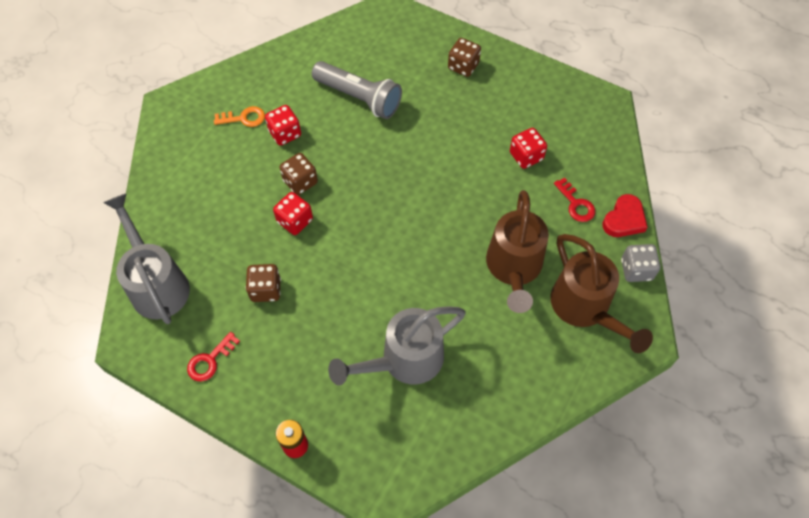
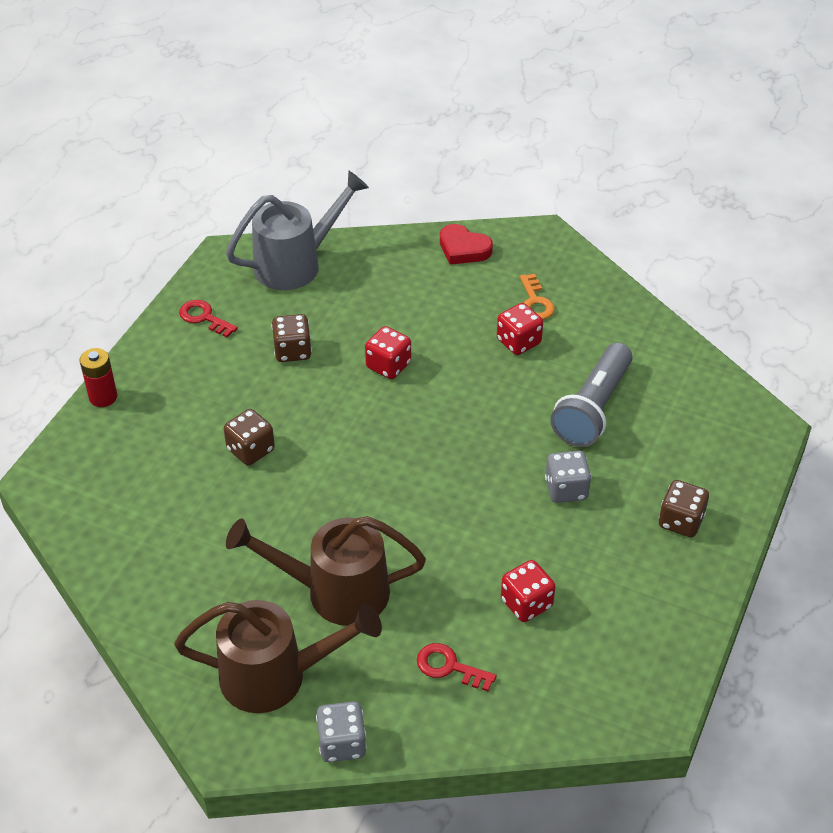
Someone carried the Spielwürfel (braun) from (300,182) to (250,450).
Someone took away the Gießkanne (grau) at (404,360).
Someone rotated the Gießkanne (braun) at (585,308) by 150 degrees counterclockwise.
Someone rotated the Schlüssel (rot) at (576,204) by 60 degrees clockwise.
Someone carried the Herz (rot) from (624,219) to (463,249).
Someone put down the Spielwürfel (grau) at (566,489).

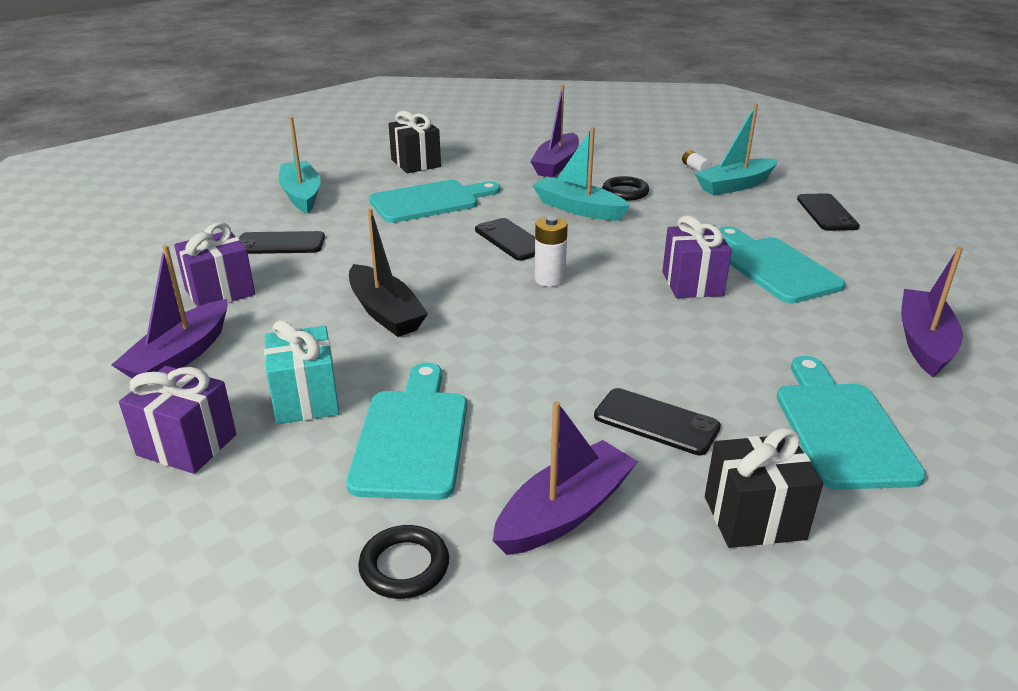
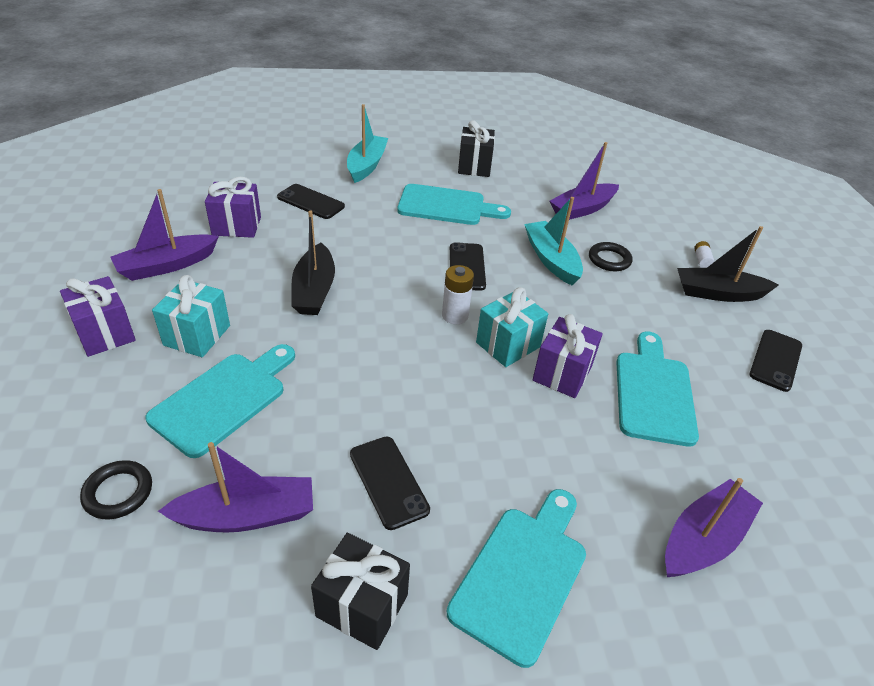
Someone repainted the Boot (türkis) at (735,186), which became the Boot (schwarz) at (718,293).
Someone put down the Geschenk (türkis) at (508,345).

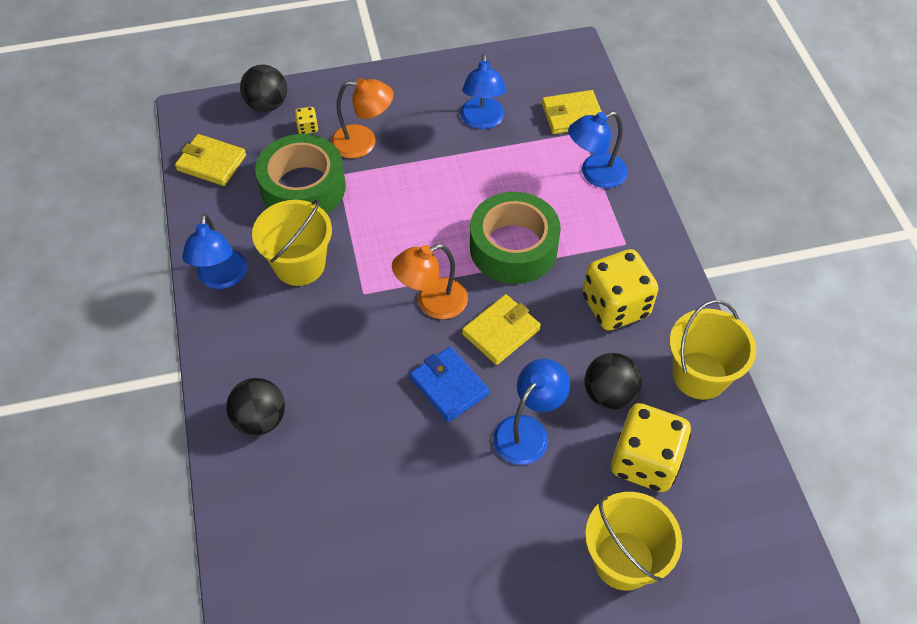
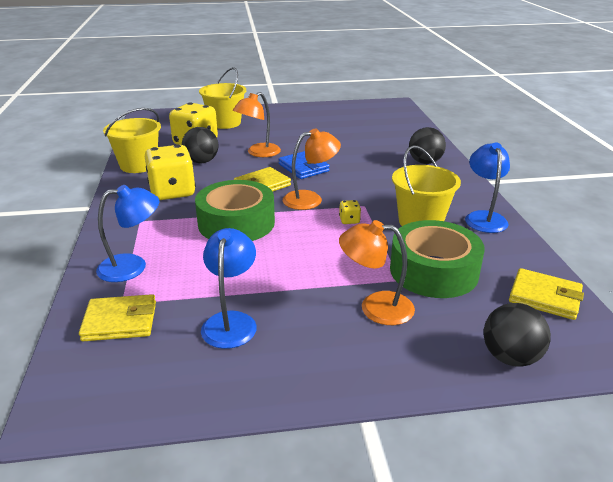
Someone carried the Spielwürfel (gelb) from (307,128) to (349,220).
Someone repainted the Lampe (blau) at (528,431), which became the Lampe (orange) at (258,153).

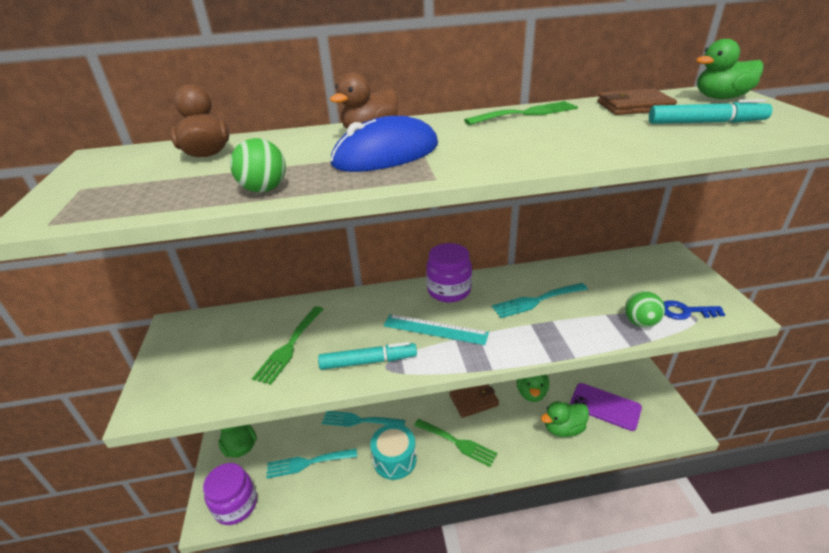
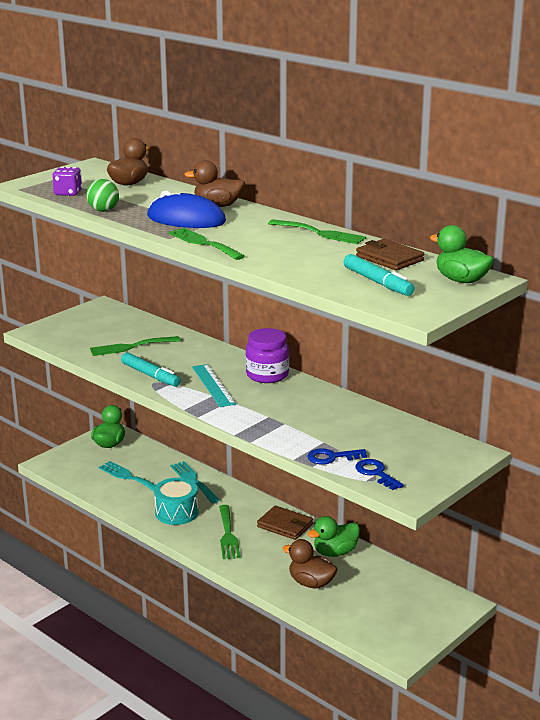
Someone took away the Einmachglas (lila) at (236,505).
Someone took away the Gabel (türkis) at (536,301).
Someone repainted the Ente (grün) at (563,429), which became the Ente (braun) at (311,583).
Someone took away the Handy (lila) at (605,406).
Someone swapped the Ball (grün) at (640,322) for the Schlüssel (blau) at (331,457).
Someone put down the Spielwürfel (lila) at (68,193).
Someone put down the Gabel (grün) at (203,243).

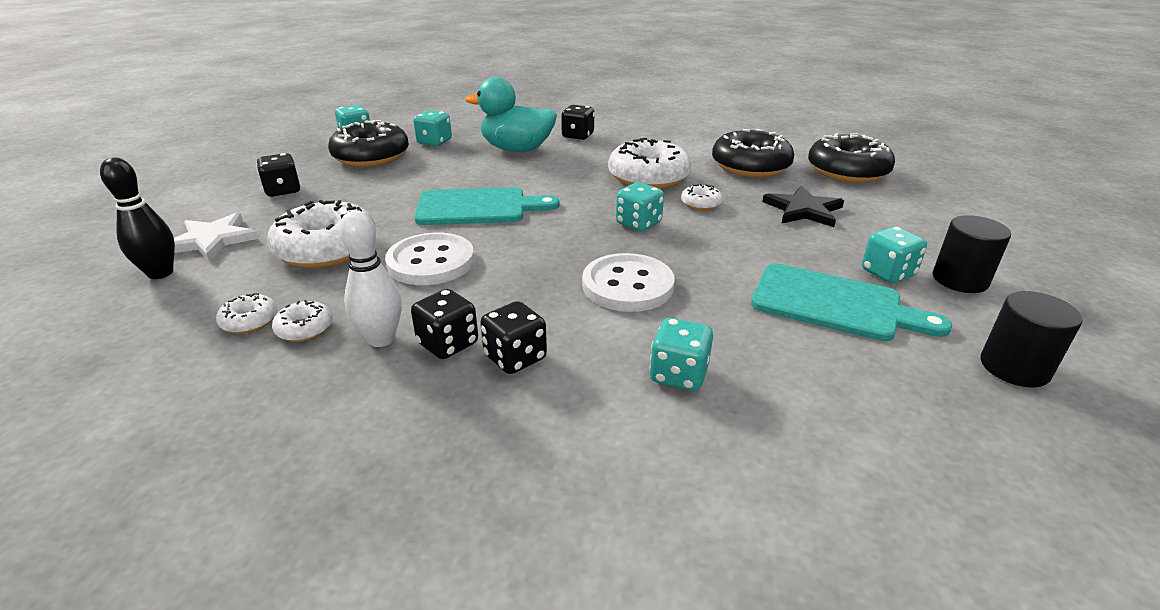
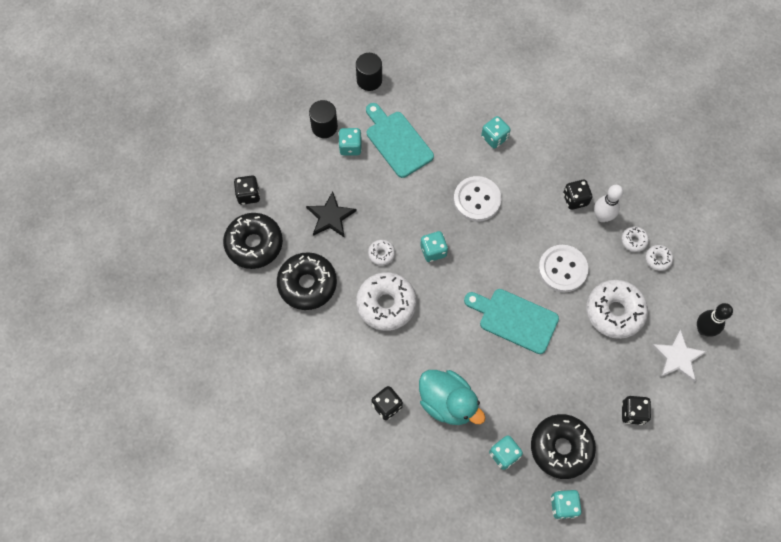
Someone carried the Spielwürfel (schwarz) from (515,358) to (248,195).

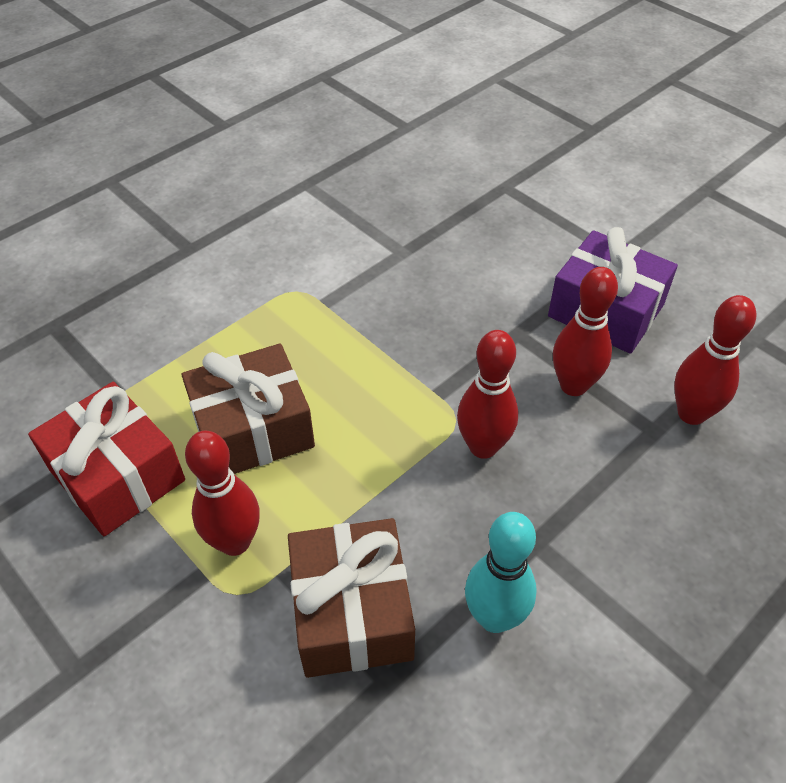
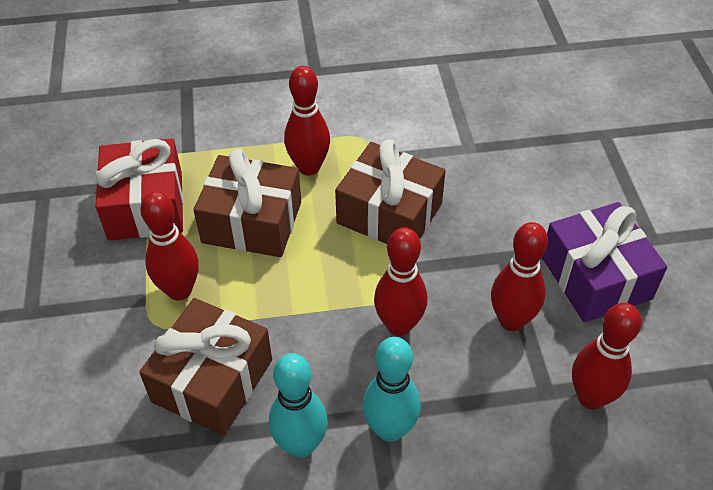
Someone put down the Bowlingkegel (rot) at (309,167).
Someone put down the Geschenk (braun) at (389,213).
Someone put down the Bowlingkegel (türkis) at (390,429).

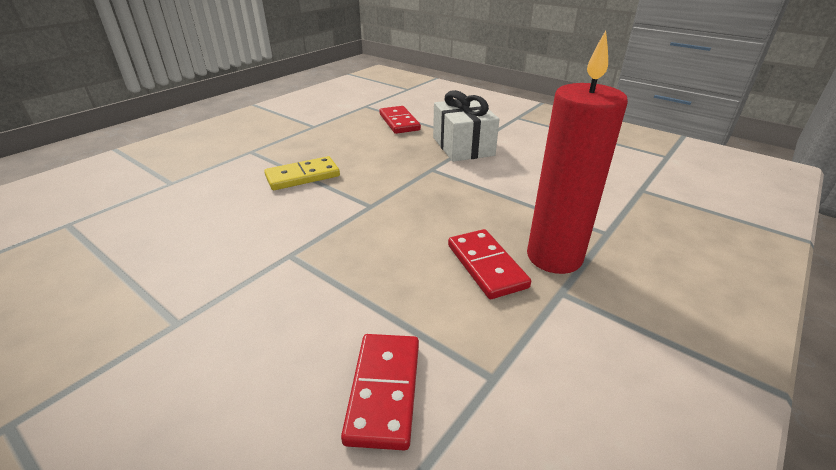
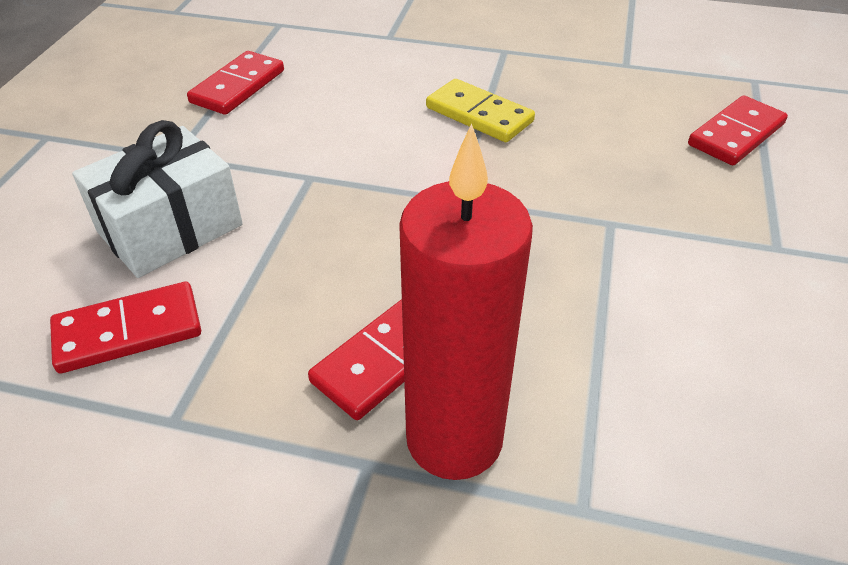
Someone carried the Geschenk (weiß) from (463,146) to (170,228).
Someone put down the Dominostein (rot) at (238,87).

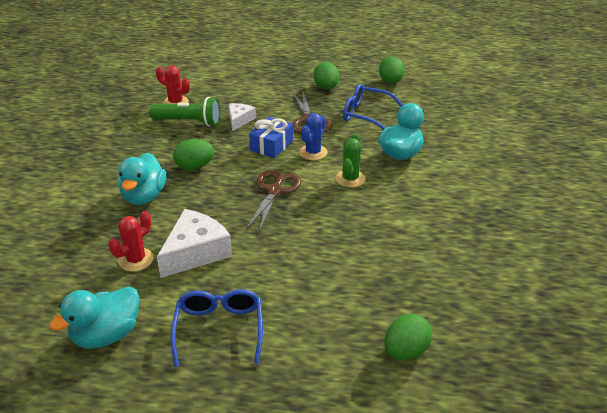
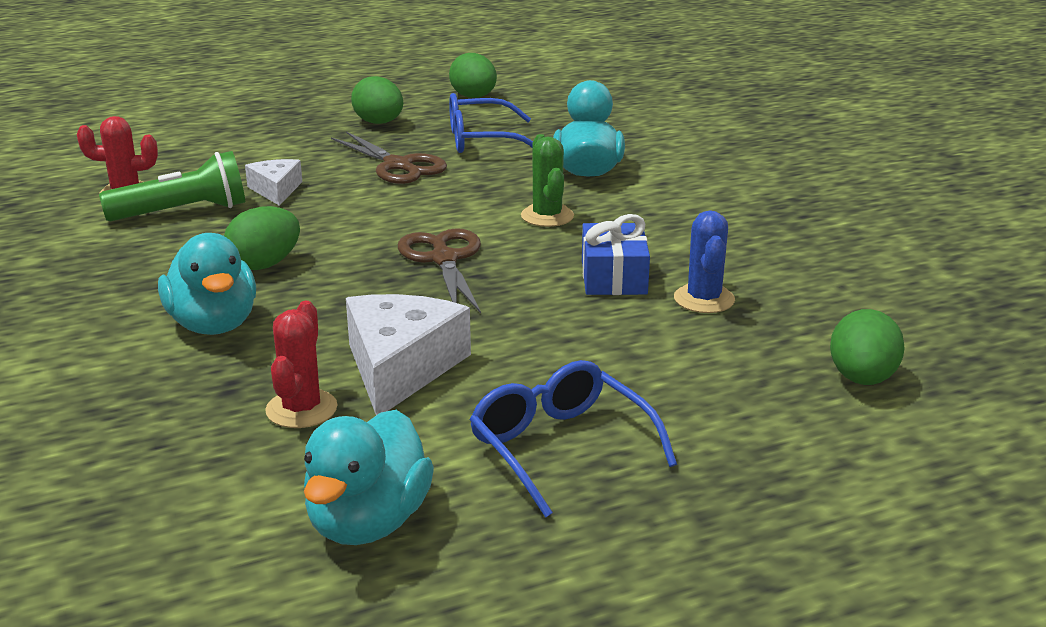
Someone carried the Geschenk (blau) from (271,145) to (613,277).
Someone carried the Kaktus (blau) from (313,152) to (704,299).

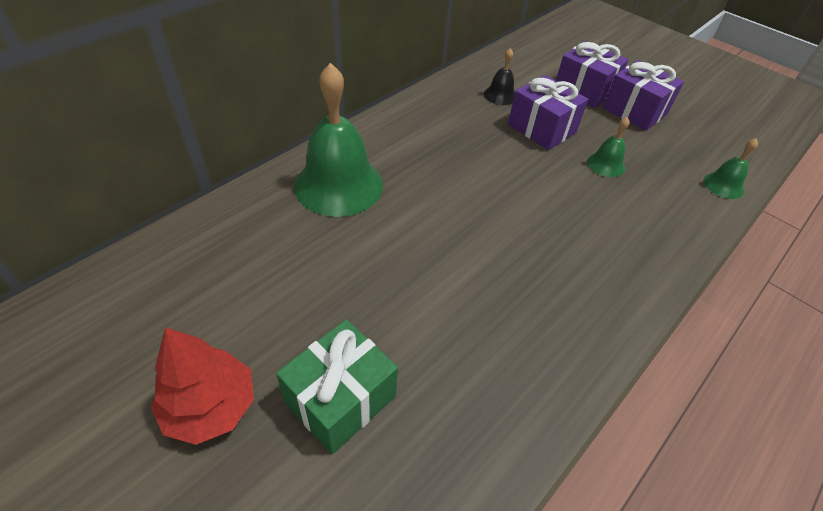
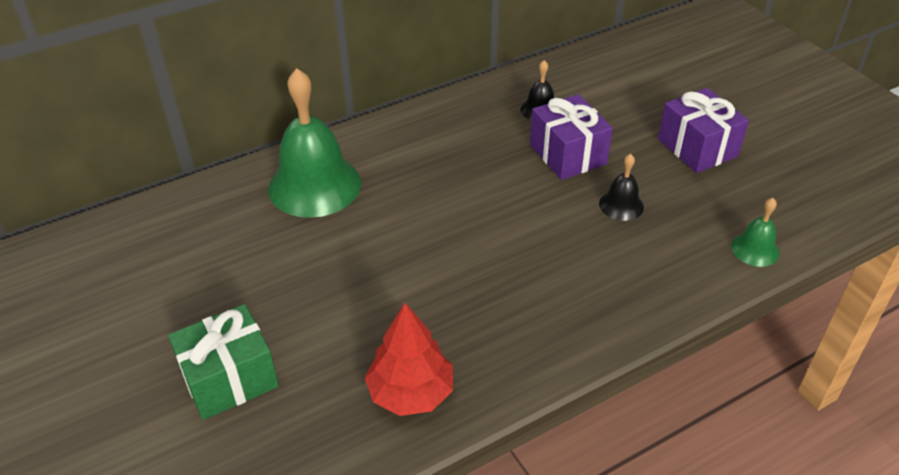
Someone carried the Baum (rot) from (211,406) to (411,393).
Someone took away the Geschenk (lila) at (584,90).
Someone repainted the Glocke (grün) at (606,164), which became the Glocke (schwarz) at (621,205).

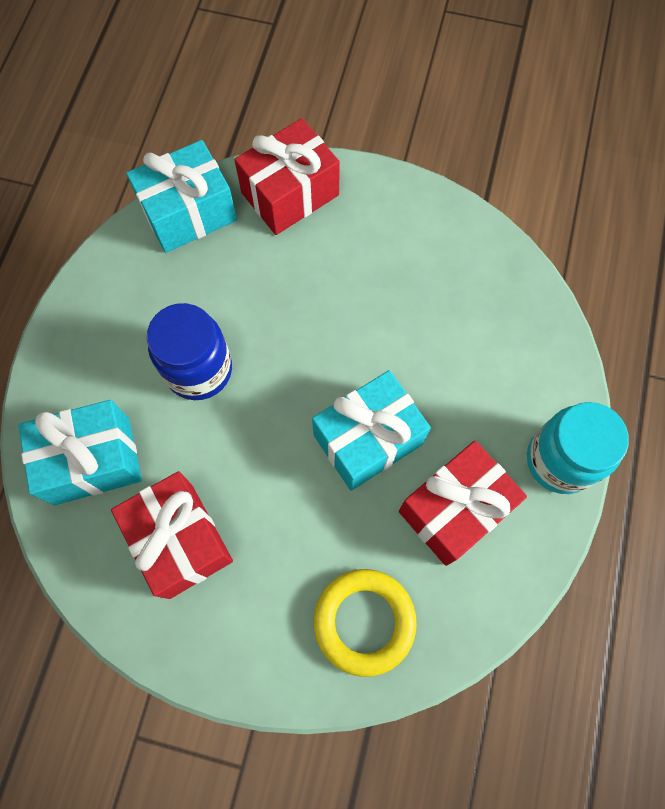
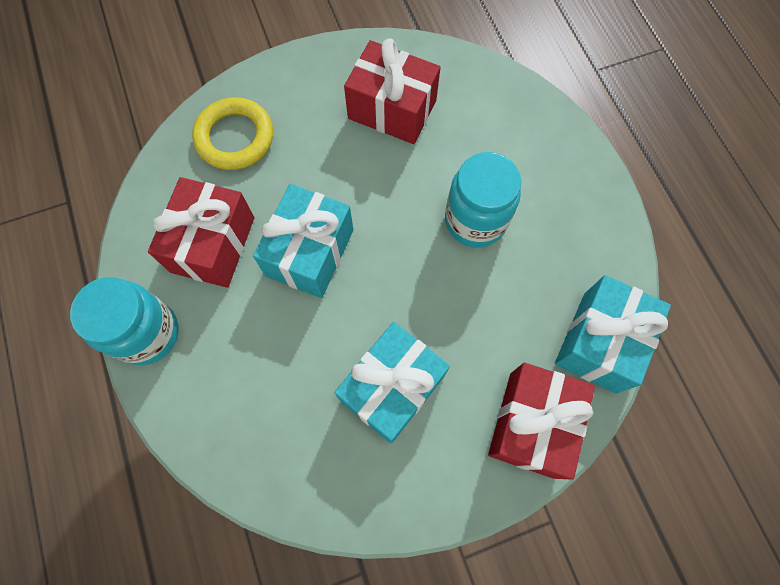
Someone carried the Geschenk (türkis) from (92,461) to (392,388).
Someone repainted the Einmachglas (blau) at (199,370), which became the Einmachglas (türkis) at (475,220).

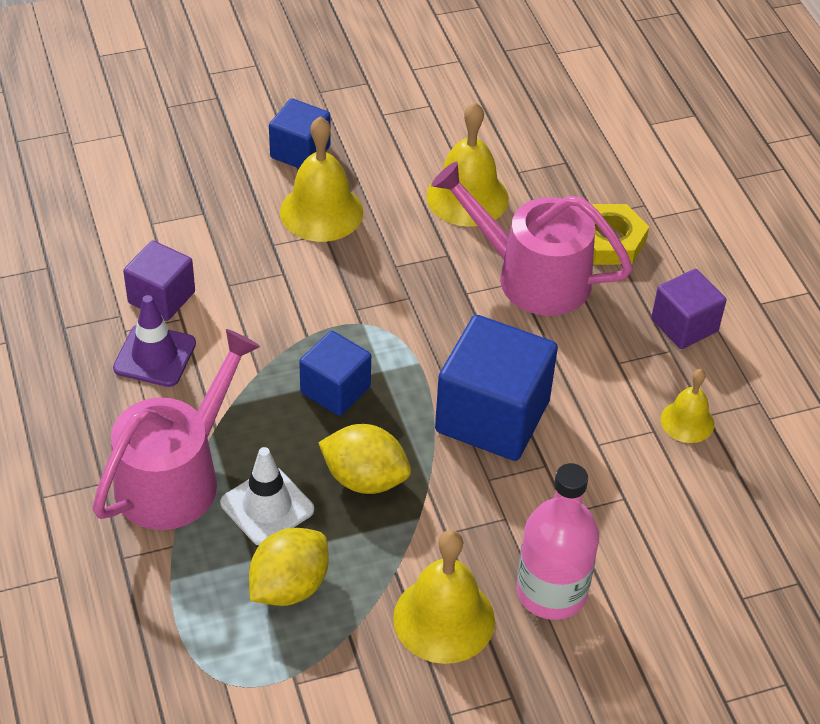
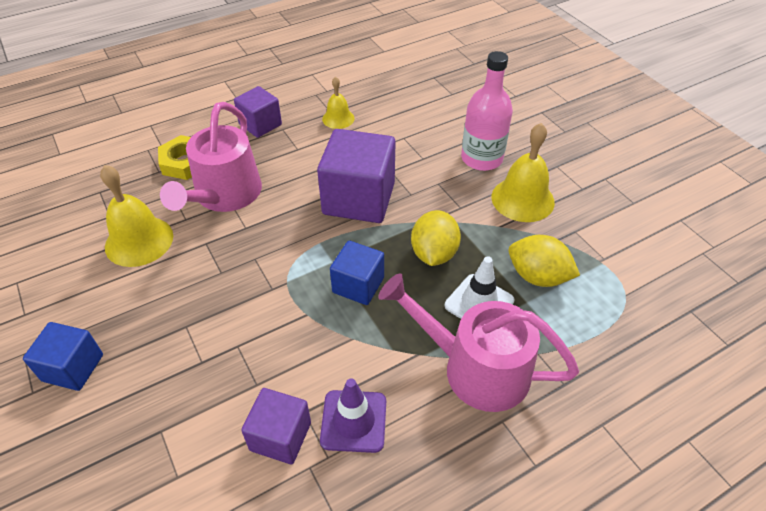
Someone took away the Glocke (gelb) at (321,211).
Someone repainted the Kubus (blau) at (492,416), which became the Kubus (lila) at (359,199).

